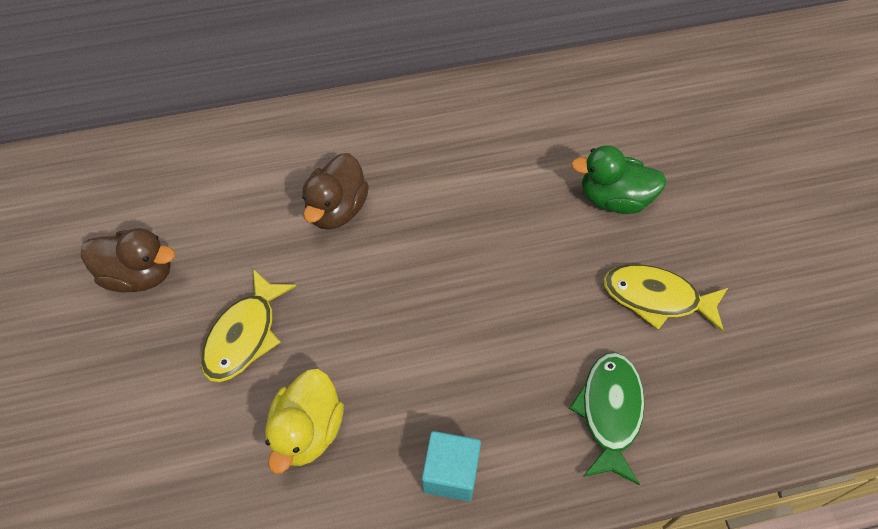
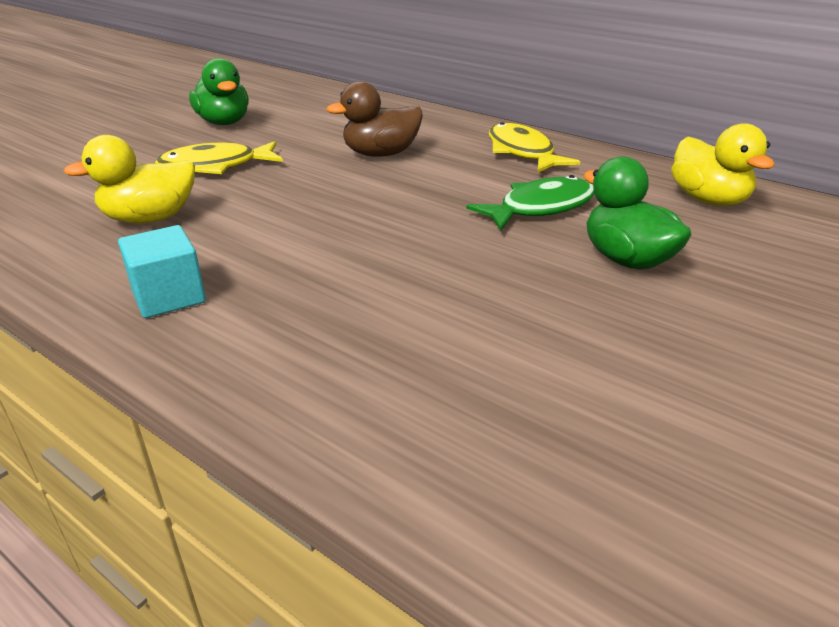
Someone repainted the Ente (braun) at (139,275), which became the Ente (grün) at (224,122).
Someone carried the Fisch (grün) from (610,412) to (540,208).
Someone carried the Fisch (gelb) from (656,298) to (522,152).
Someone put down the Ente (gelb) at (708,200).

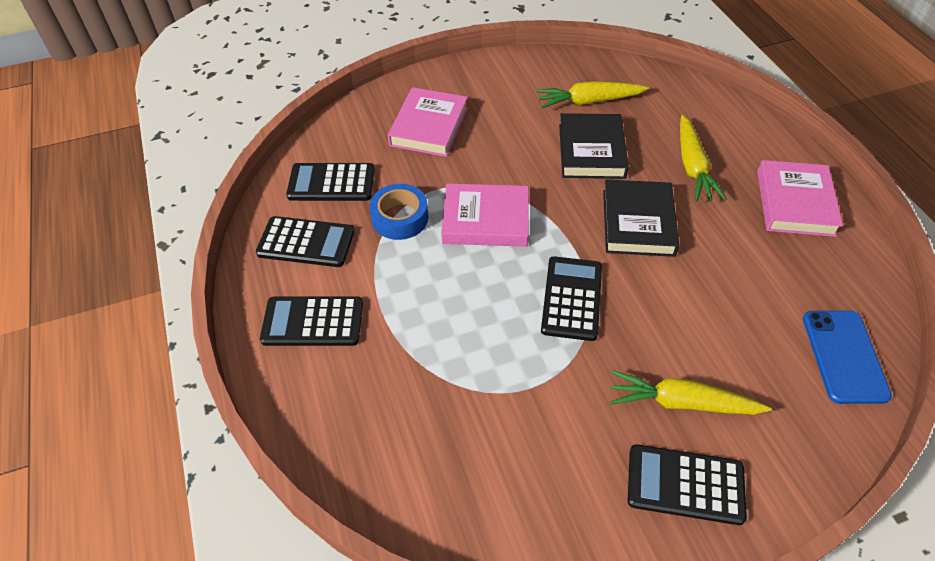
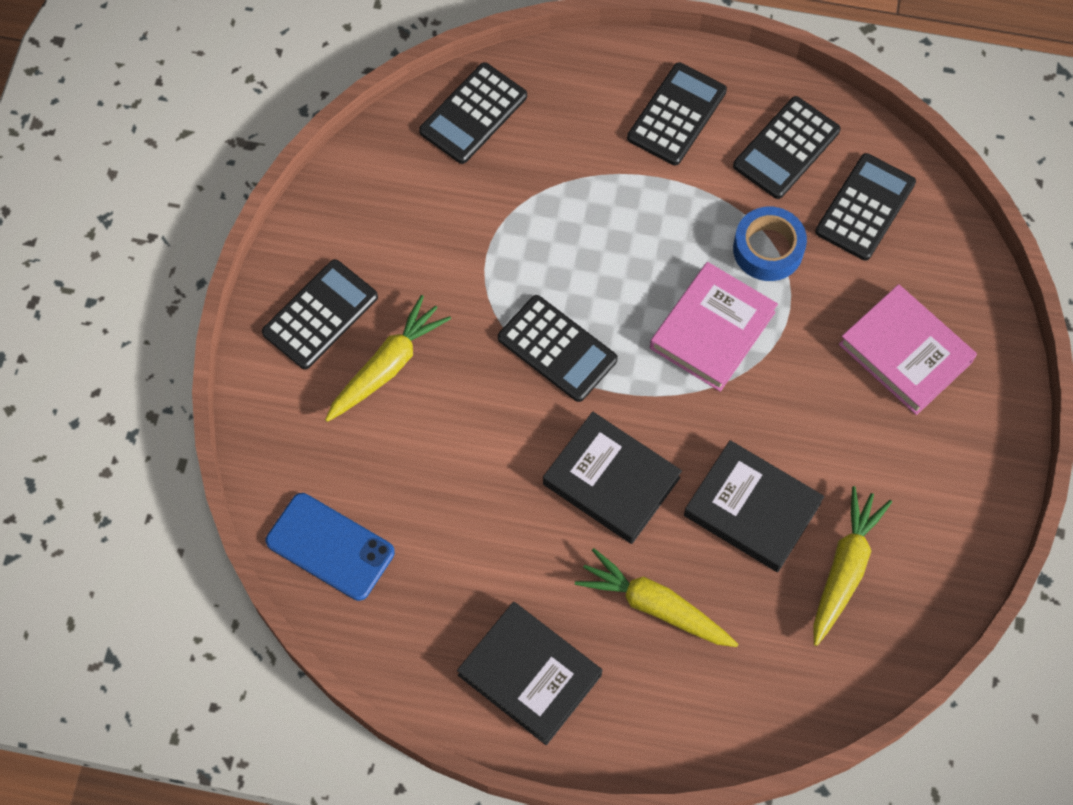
Someone repainted the Buch (rosa) at (795,203), which became the Buch (schwarz) at (530,675).
Someone put down the Taschenrechner (schwarz) at (473,114).

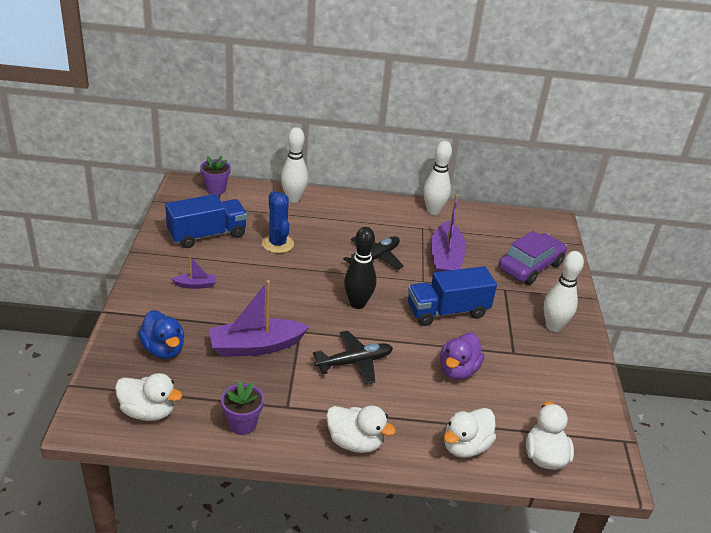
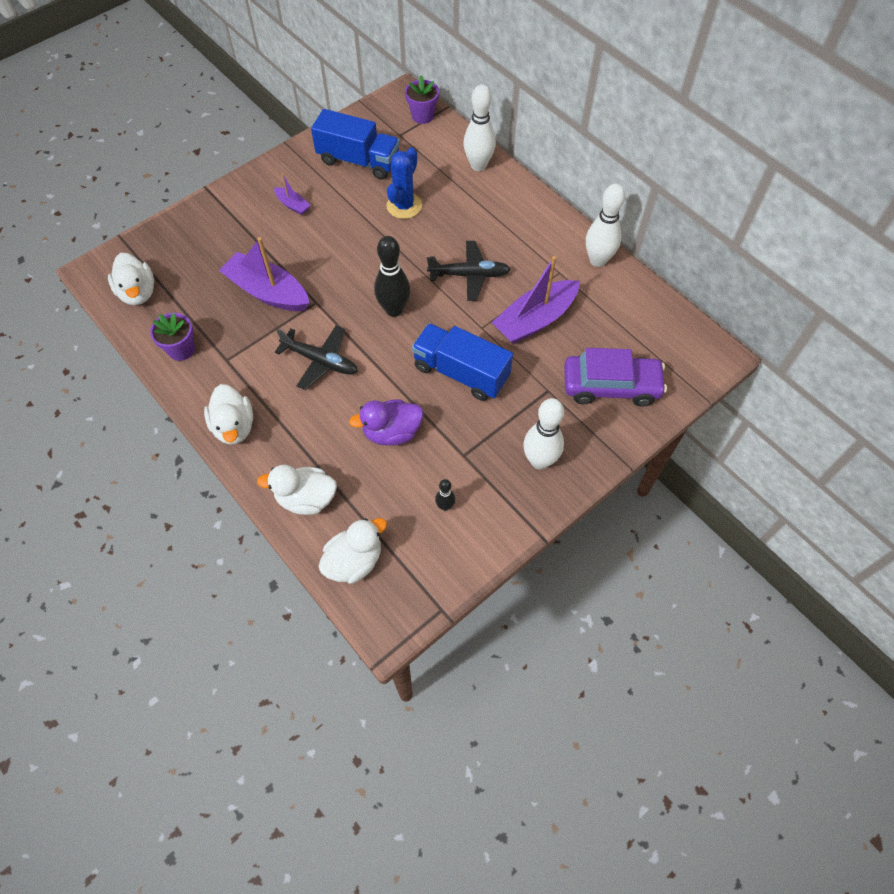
Someone took away the Ente (blau) at (163,349).
Someone put down the Bowlingkegel (schwarz) at (445,506).

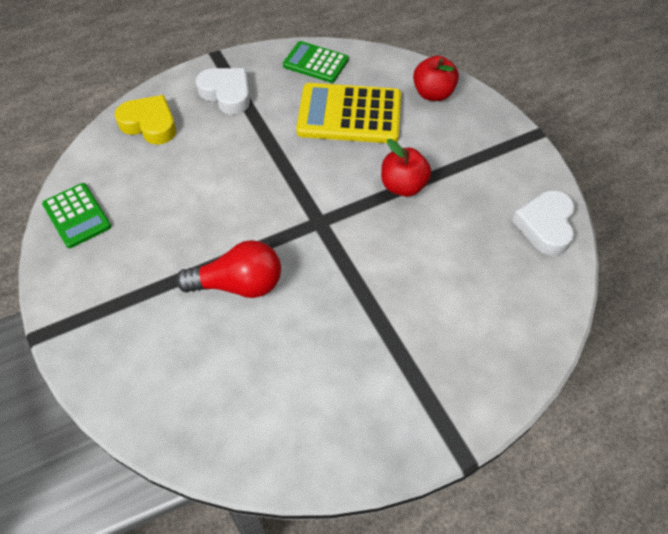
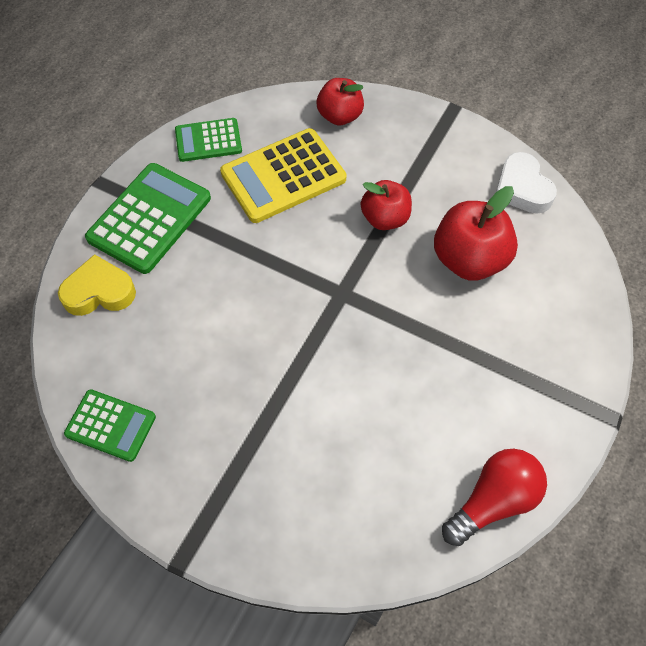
Someone carried the Glühbirne (rot) from (238,284) to (493,501).
Someone swapped the Herz (weiß) at (227,94) for the Taschenrechner (grün) at (149,218).
Someone put down the Apfel (rot) at (469,259).

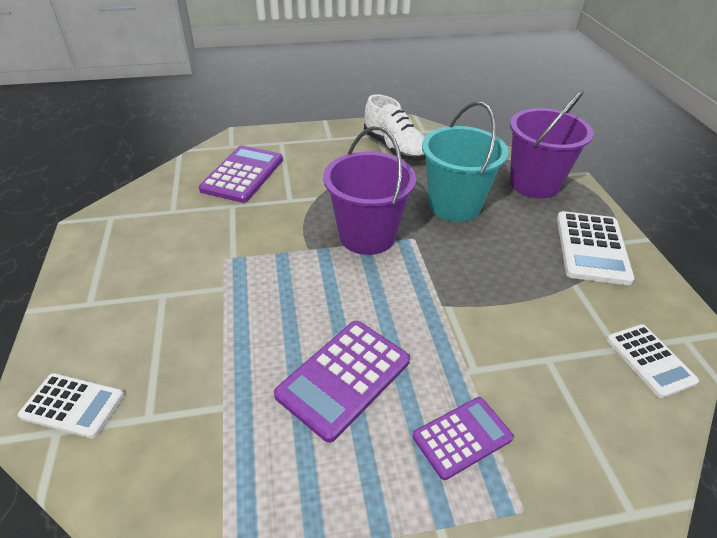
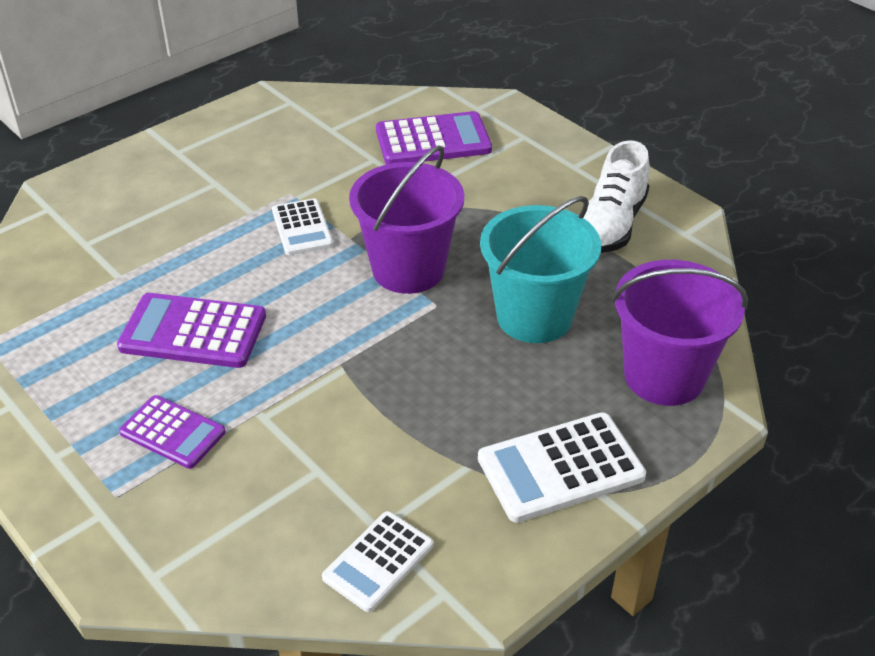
Someone carried the Taschenrechner (weiß) from (73,405) to (302,228).

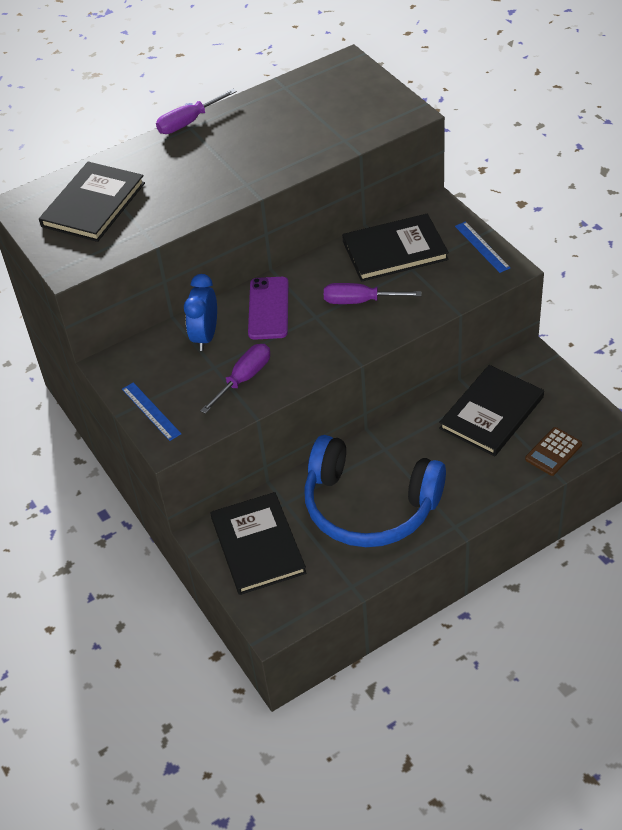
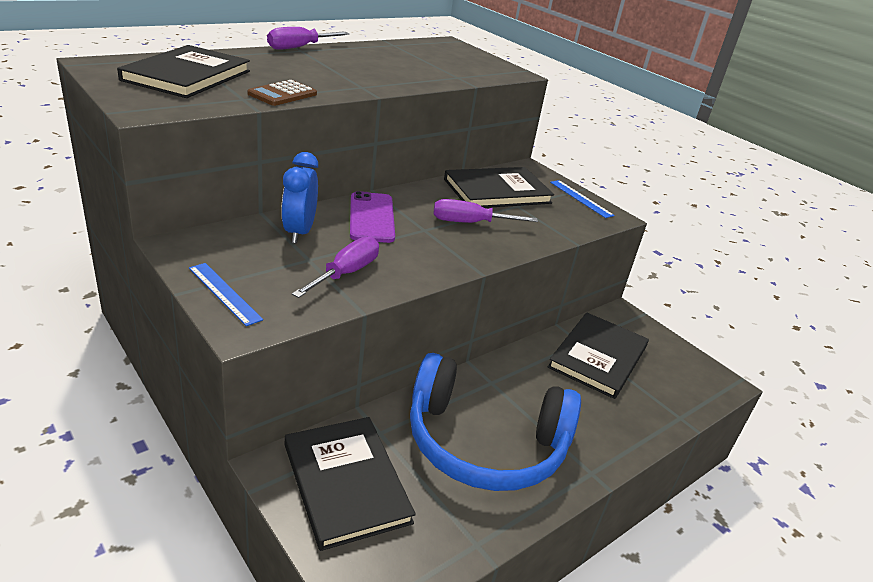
Someone carried the Taschenrechner (braun) from (553,452) to (282,94).

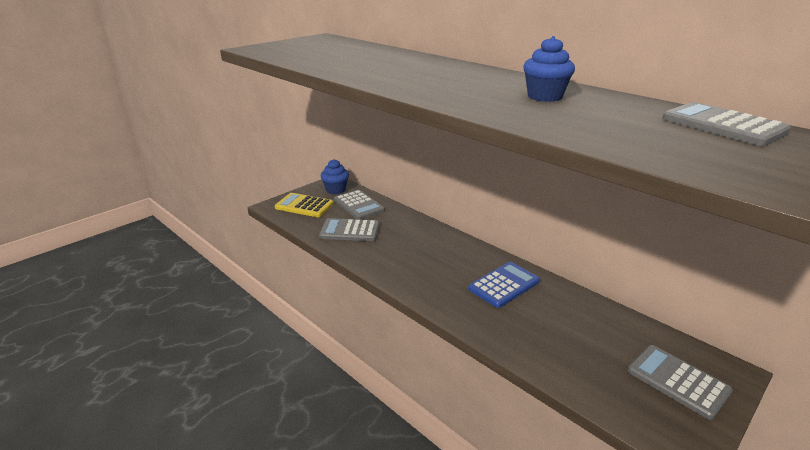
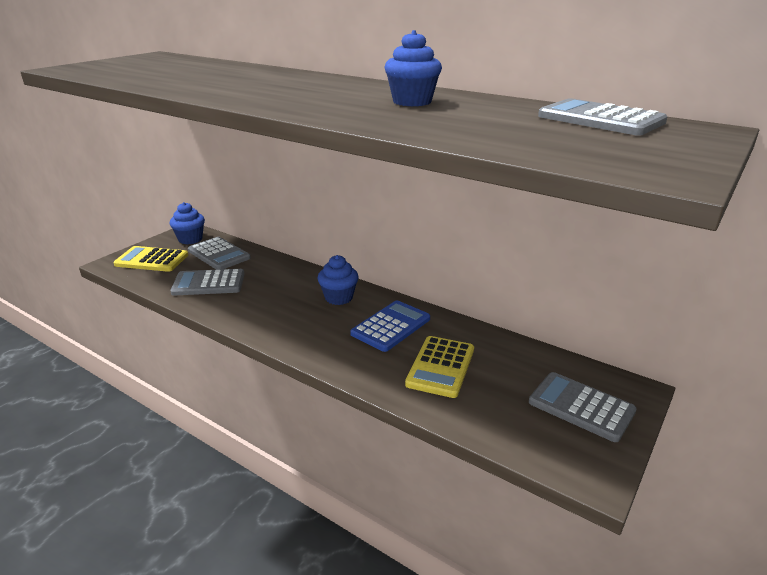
Someone put down the Muffin (blau) at (339,297).
Someone put down the Taschenrechner (gelb) at (440,367).

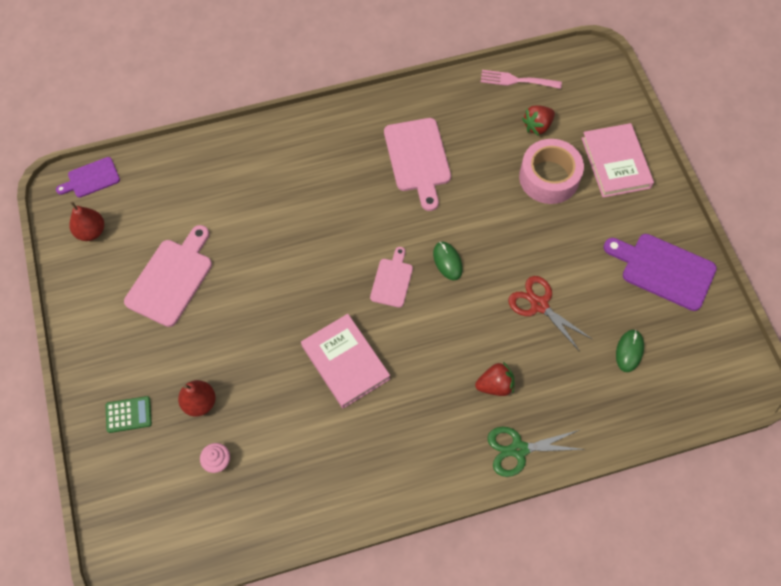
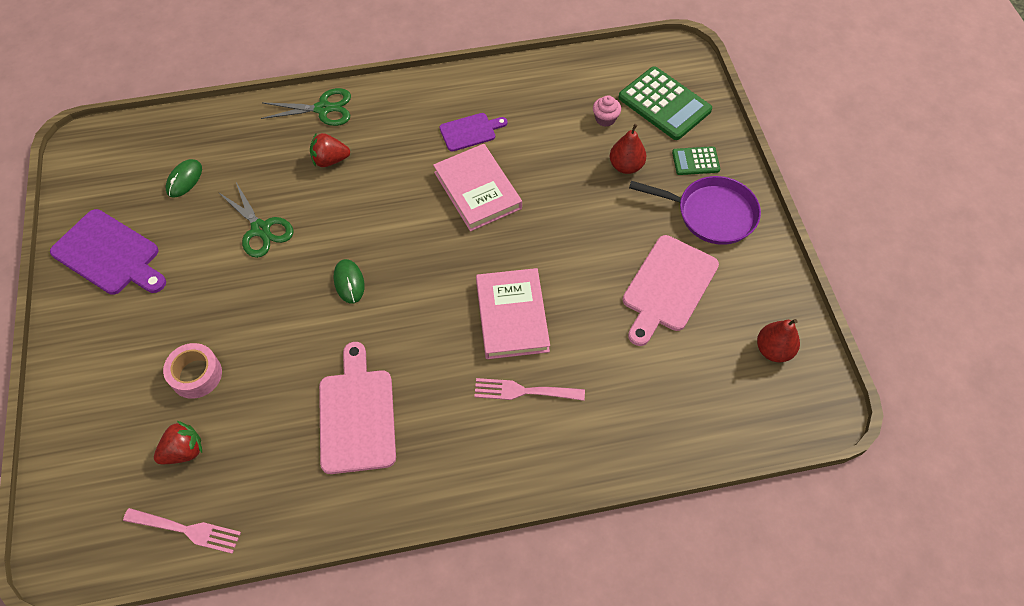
Someone carried the Schneidebrett (lila) from (91,178) to (470,131).
Someone took away the Schneidebrett (rosa) at (392,280).
Someone repainted the Schere (rot) at (539,305), which became the Schere (grün) at (261,229).
Someone scaled the Klebeband (rosa) at (549,177) by 0.66.
Someone carried the Buch (rosa) from (615,163) to (512,316).
Someone put down the Gabel (rosa) at (523,391).
Someone put down the Taschenrechner (grün) at (664,104).
Someone put down the Pfanne (lila) at (711,214).

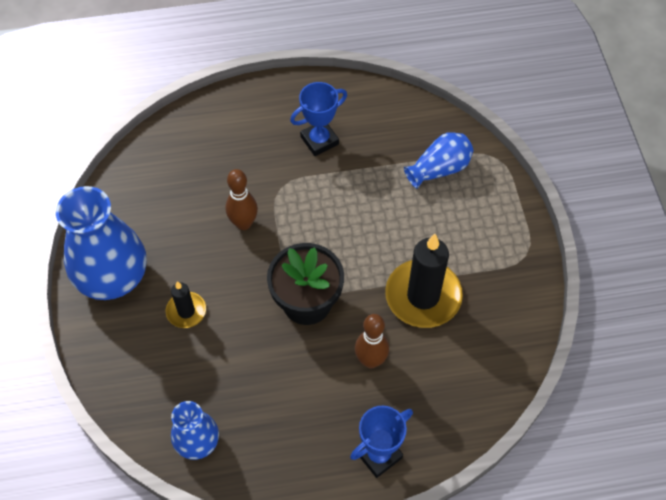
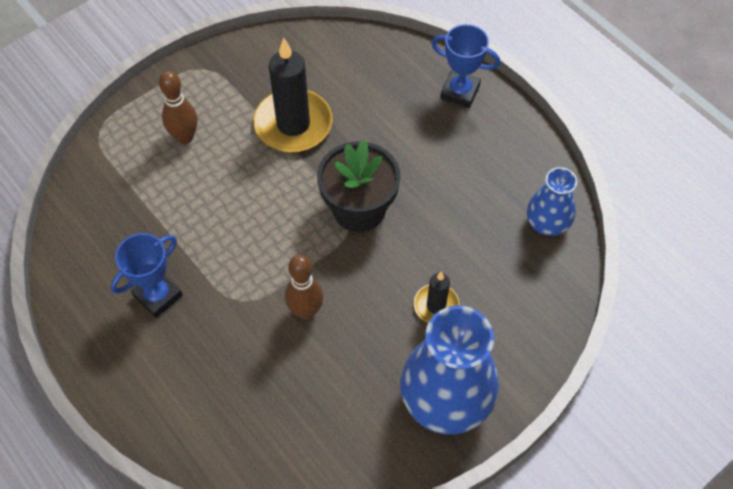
Someone rotated the Pokal (blau) at (319,140) by 75 degrees counterclockwise.
Someone carried the Bowlingkegel (braun) from (370,360) to (185,137).
Someone took away the Vase (blau) at (439,169).

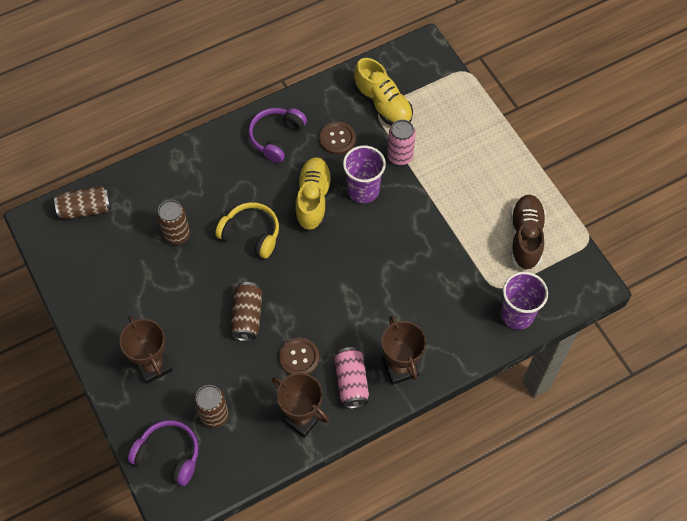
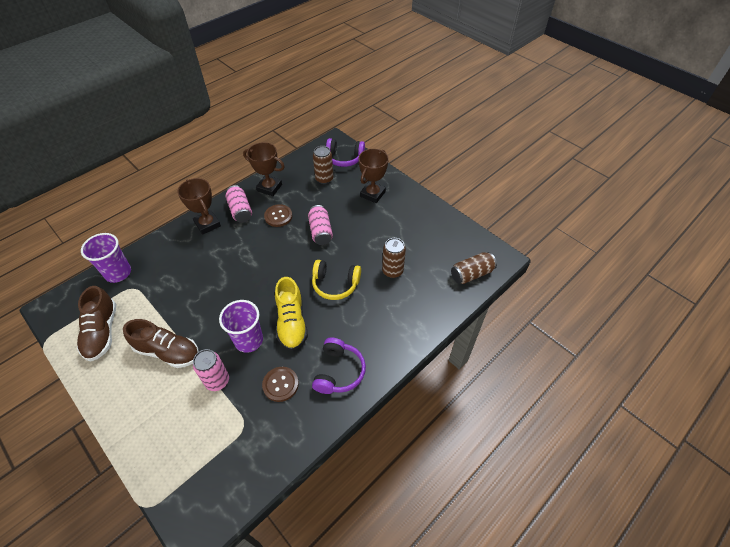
Someone rotated the Pokal (braun) at (153,366) by 75 degrees clockwise.
Someone repainted the Dose (braun) at (247,316), which became the Dose (rosa) at (320,231).
Someone took away the Schuh (gelb) at (382,104).
Someone put down the Schuh (braun) at (167,351).

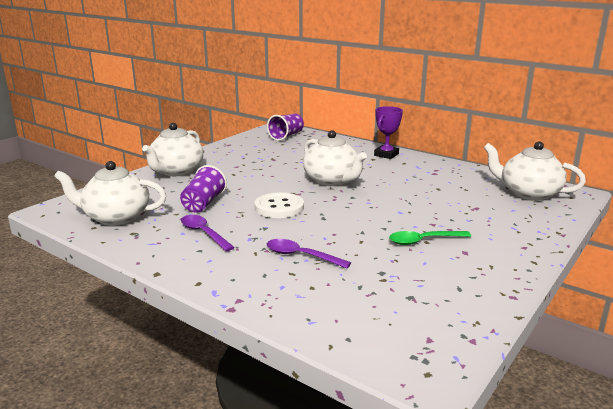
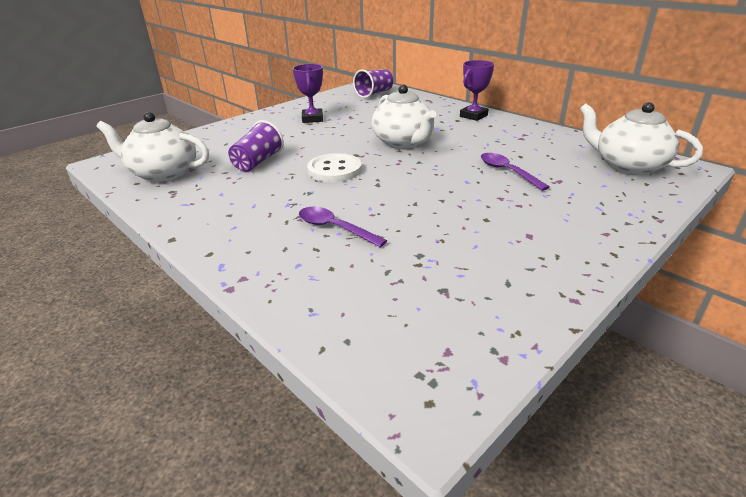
Someone took away the Teekanne (weiß) at (176,171).
Someone carried the Löffel (lila) from (204,233) to (508,172).
Someone took away the Löffel (grün) at (424,241).
Someone put down the Pokal (lila) at (312,119).

